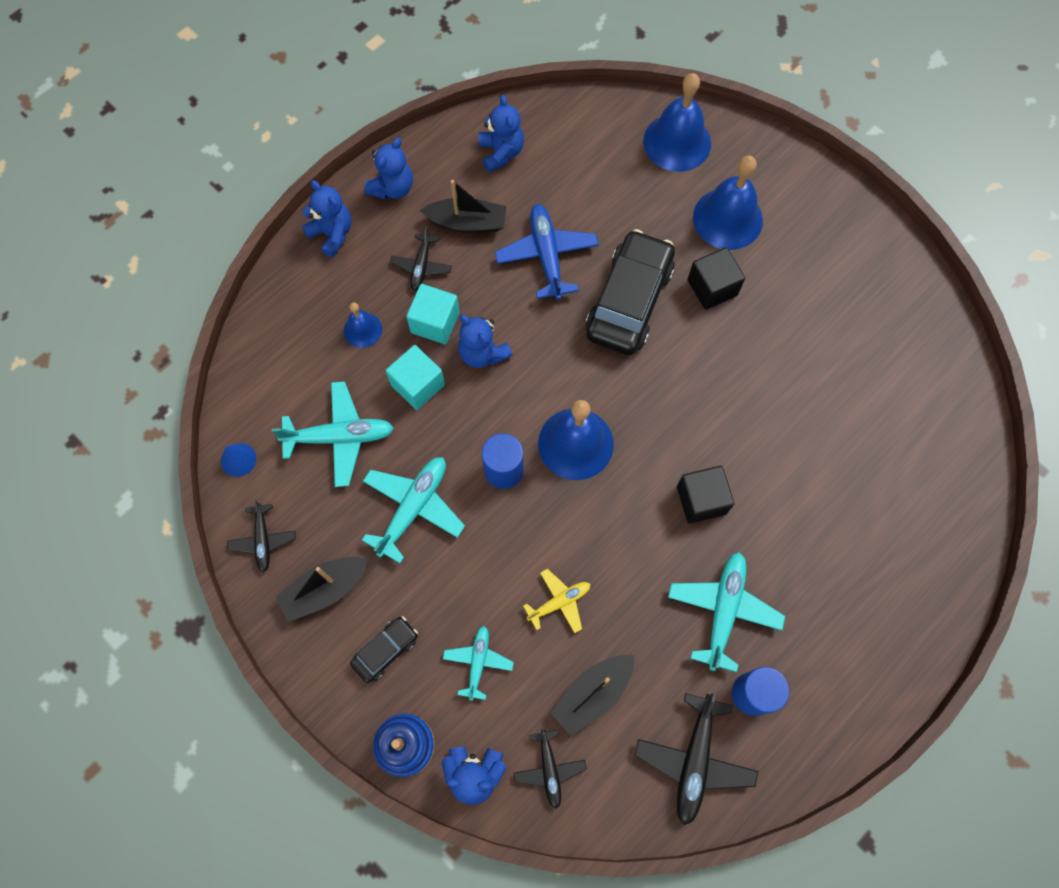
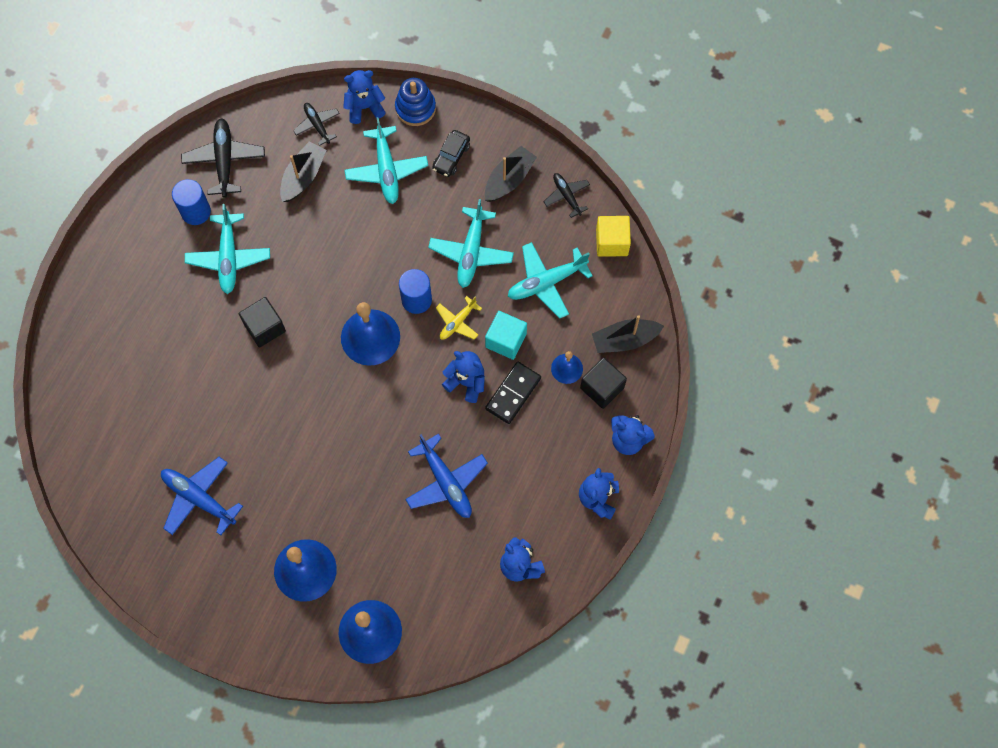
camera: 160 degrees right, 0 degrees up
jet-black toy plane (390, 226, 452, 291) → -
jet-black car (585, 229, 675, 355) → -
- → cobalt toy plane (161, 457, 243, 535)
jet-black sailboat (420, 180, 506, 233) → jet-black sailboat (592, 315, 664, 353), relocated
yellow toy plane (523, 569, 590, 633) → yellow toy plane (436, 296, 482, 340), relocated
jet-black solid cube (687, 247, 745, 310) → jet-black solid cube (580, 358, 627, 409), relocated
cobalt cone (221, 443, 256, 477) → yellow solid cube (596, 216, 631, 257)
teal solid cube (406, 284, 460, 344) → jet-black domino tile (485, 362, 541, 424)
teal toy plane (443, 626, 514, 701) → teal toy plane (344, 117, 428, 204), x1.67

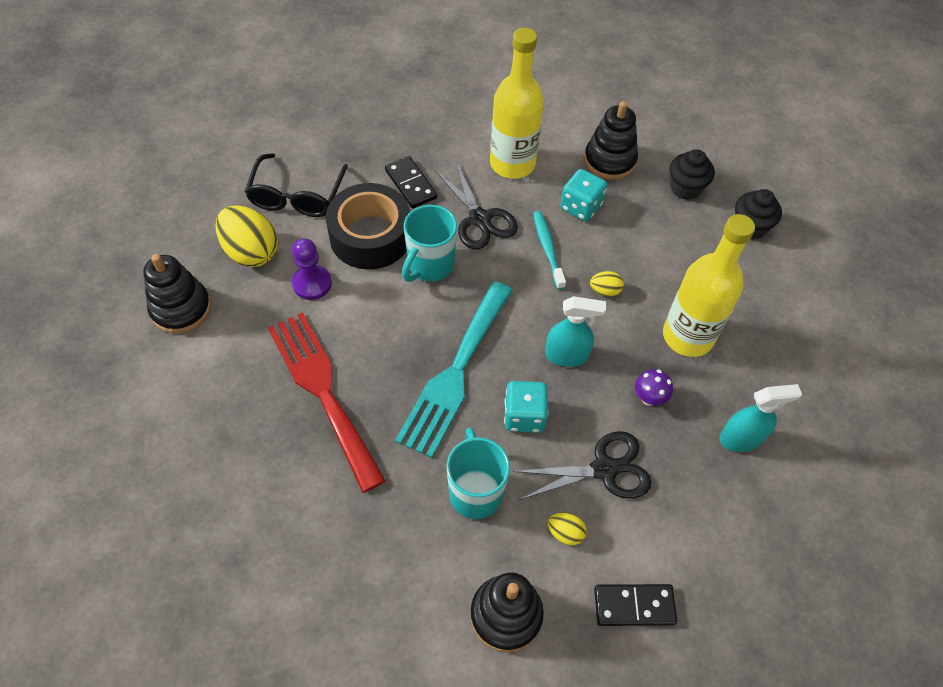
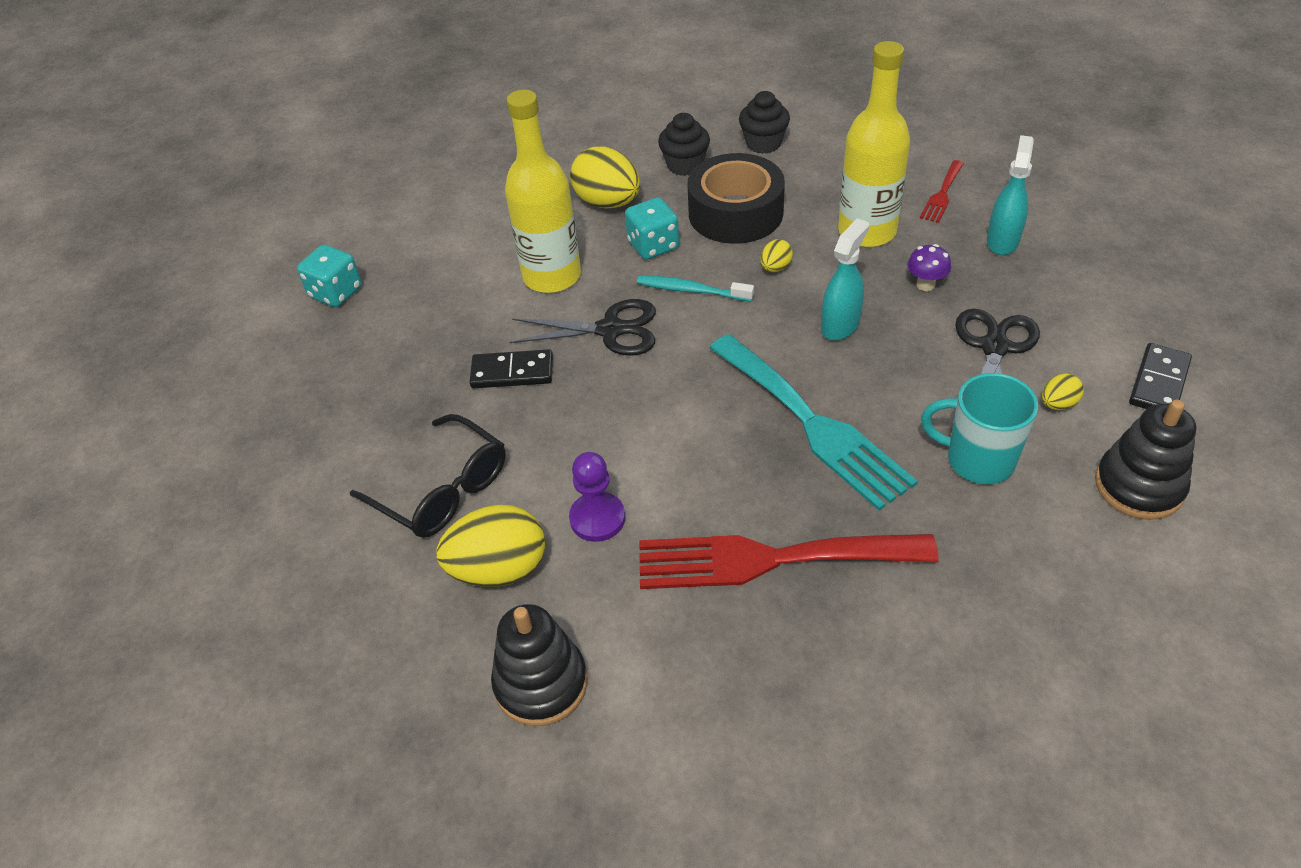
camera: 55 degrees left, 10 degrees down
teal tea mug (402, 205, 457, 282) → -
- → red fork (920, 160, 964, 223)
jet-black roll of tape (326, 183, 410, 269) → jet-black roll of tape (688, 153, 785, 244), relocated
teal dice (504, 381, 549, 433) → teal dice (297, 245, 362, 307), relocated
jet-black stacking toy (584, 101, 638, 180) → yellow egg shape (570, 146, 640, 208)

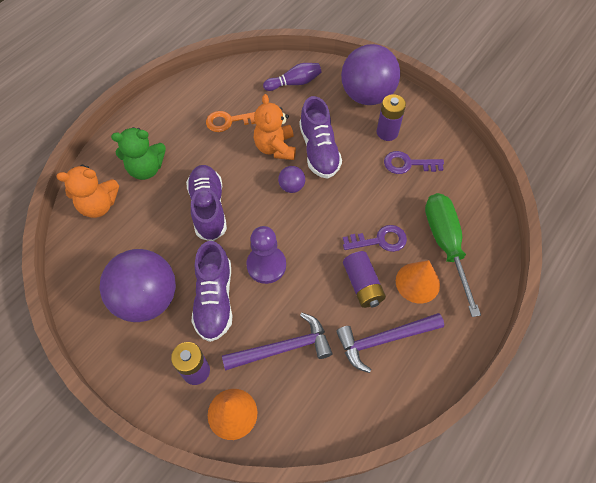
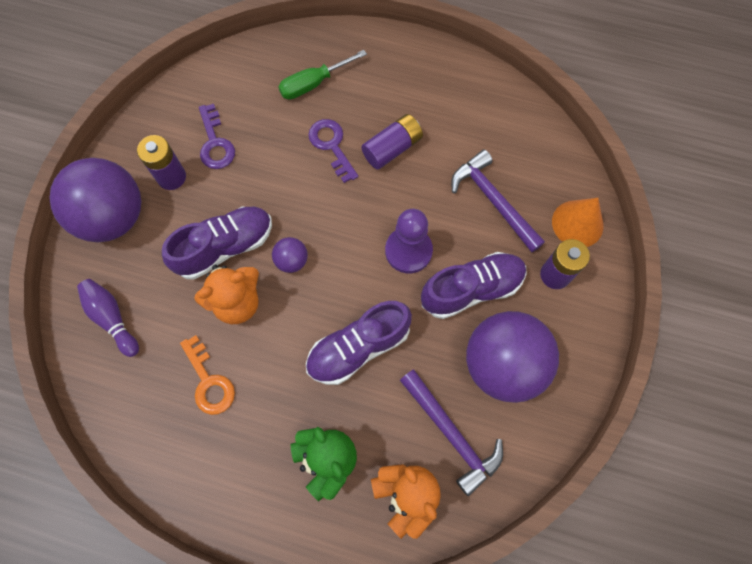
camera: 110 degrees left, 10 degrees up
bright orange cone (396, 260, 440, 303) → -
royal purple claw hammer (336, 313, 444, 373) → royal purple claw hammer (400, 369, 503, 496), relocated
emerald hand screwdriver (425, 193, 481, 317) → emerald hand screwdriver (278, 50, 367, 100), x0.66

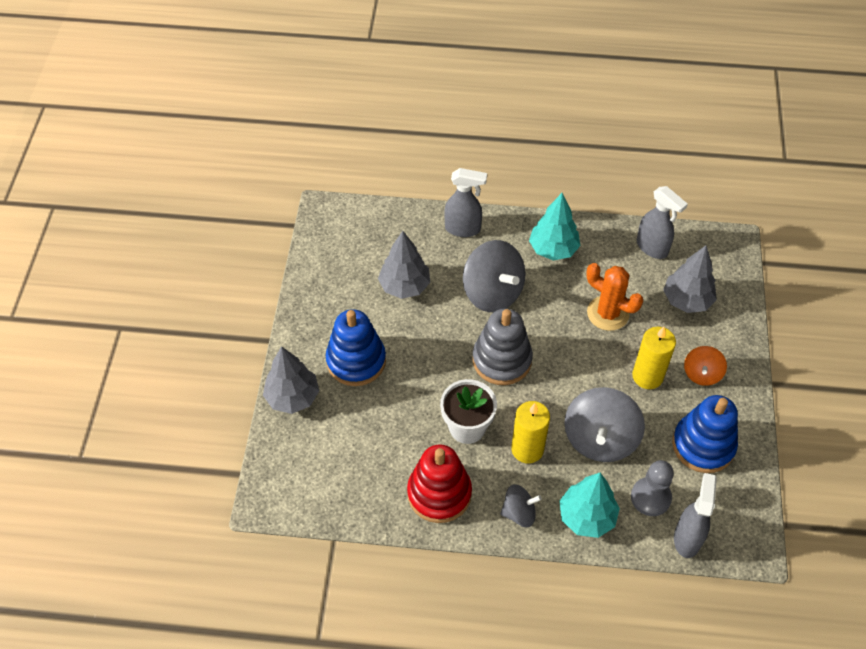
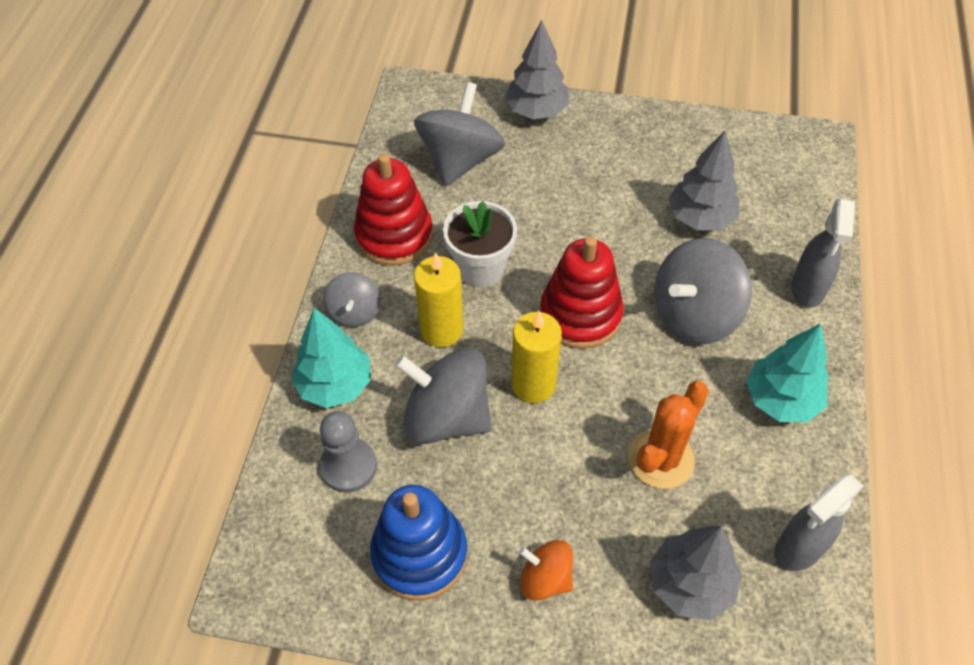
camera: 95 degrees right, 0 degrees up
cobalt stacking toy (326, 309, 386, 386) → -
ash-grey spray cleaner (674, 473, 717, 558) → -
- → ash-grey whirligig (414, 82, 505, 185)
yellow candle (632, 327, 676, 389) → yellow candle (511, 311, 562, 403), relocated
ash-grey stacking toy (472, 308, 533, 385) → red stacking toy (540, 236, 624, 349)

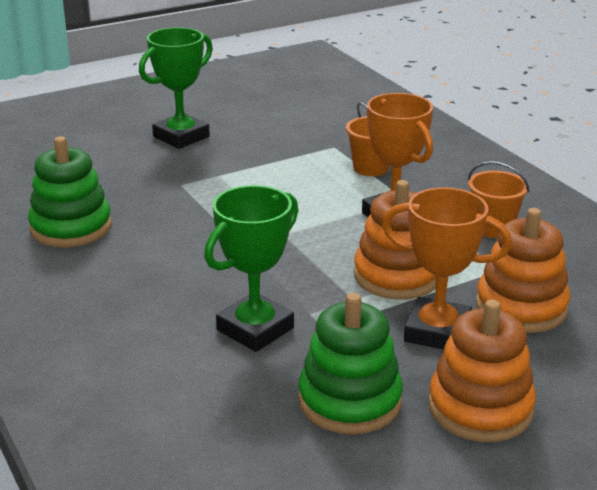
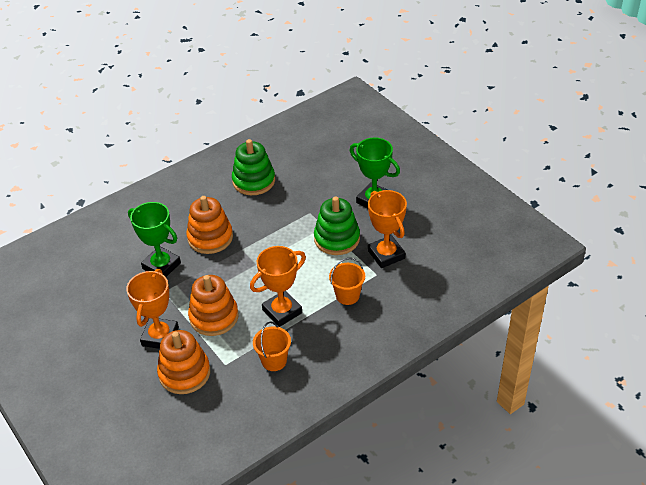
camera: 85 degrees right, 15 degrees up
- → bright orange award cup (368, 190, 407, 268)
emerald stacking toy (298, 293, 403, 434) → emerald stacking toy (314, 196, 360, 255), relocated
bright orange stacking toy (428, 299, 536, 442) → bright orange stacking toy (186, 196, 233, 254), relocated

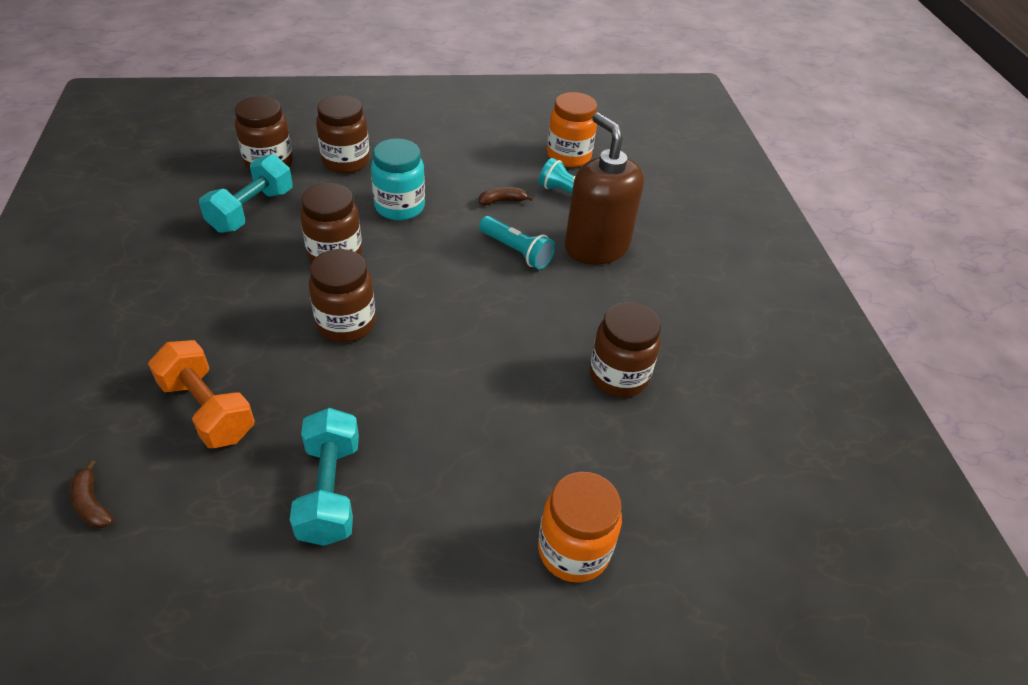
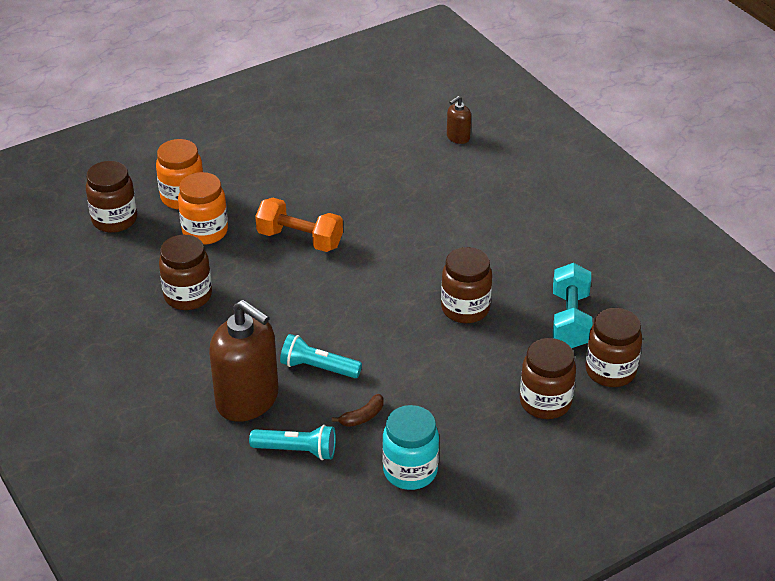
camera: 160 degrees right, 5 degrees down
teal dumbbell (290, 408, 359, 546) → -
bright orange dumbbell (148, 340, 255, 448) → bright orange dumbbell (255, 198, 343, 252), relocated
dark brown jar (309, 249, 376, 342) → dark brown jar (86, 161, 137, 233), relocated
teal jar (371, 138, 425, 221) → teal jar (382, 405, 439, 490), relocated
bright orange jar (547, 92, 597, 167) → bright orange jar (178, 172, 228, 245), relocated
dark brown banana fruit (70, 460, 114, 528) → dark brown pump bottle (447, 96, 471, 144)

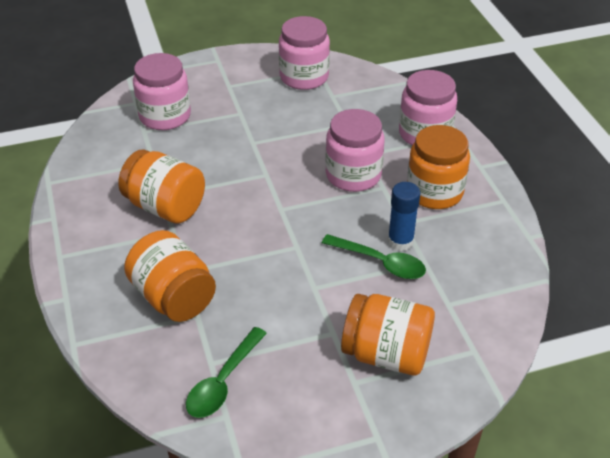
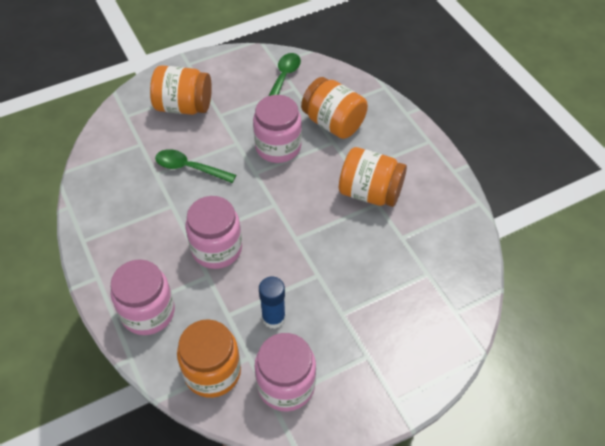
camera: 170 degrees right, 10 degrees up
pink jar (133, 53, 191, 130) → pink jar (253, 95, 302, 163), relocated
cobalt stick of glue (388, 182, 421, 251) → cobalt stick of glue (259, 277, 286, 329), relocated
bright orange jar (407, 125, 470, 209) → bright orange jar (177, 319, 241, 398), relocated

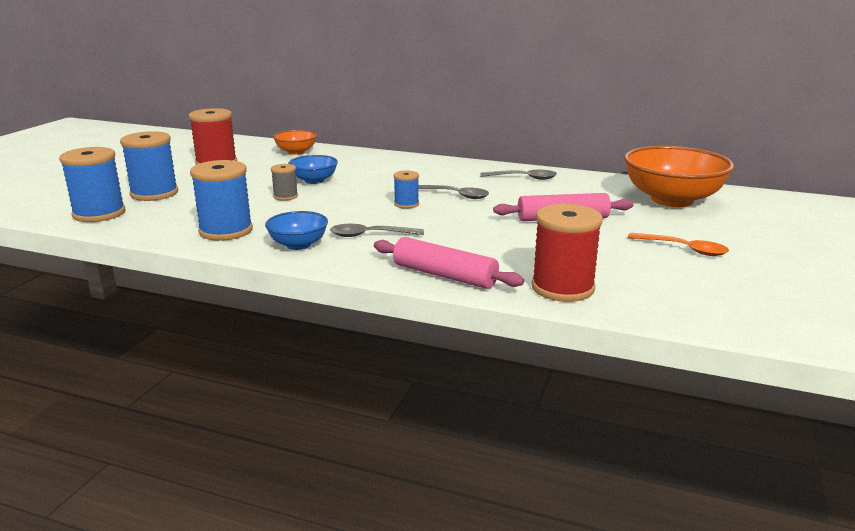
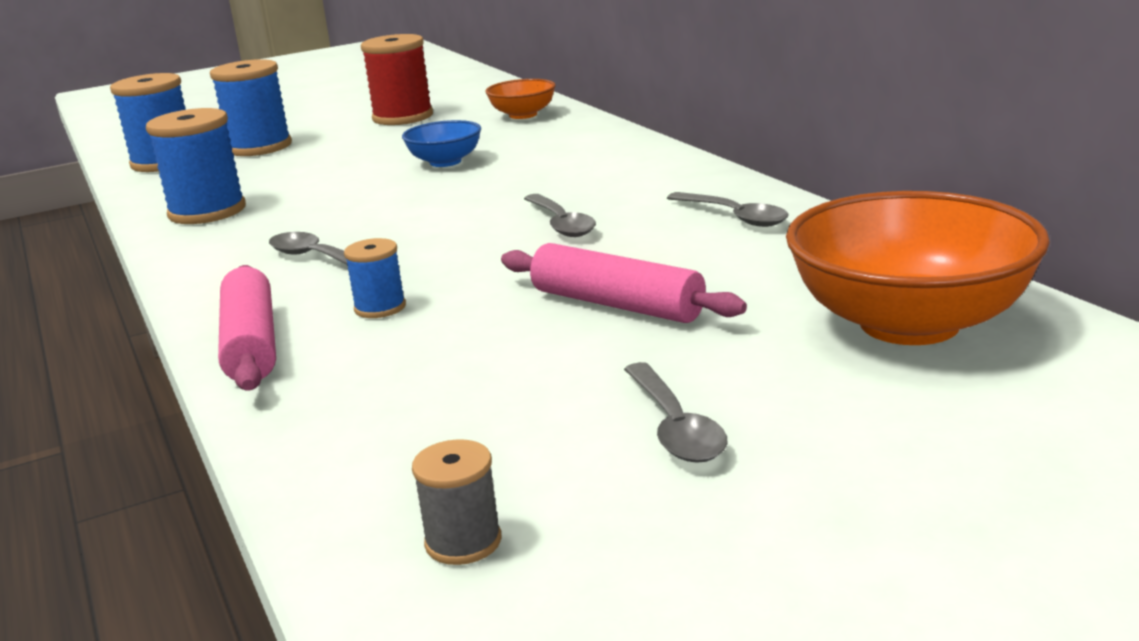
camera: 45 degrees right, 0 degrees up
cobalt bowl (265, 211, 328, 250) → -
red bobbin (531, 204, 603, 302) → -
ash-grey bobbin (271, 164, 298, 201) → ash-grey bobbin (412, 439, 501, 565), relocated
cobalt bobbin (394, 171, 419, 209) → cobalt bobbin (344, 238, 406, 318), relocated
bright orange teaspoon (628, 233, 729, 256) → ash-grey teaspoon (624, 362, 728, 463)

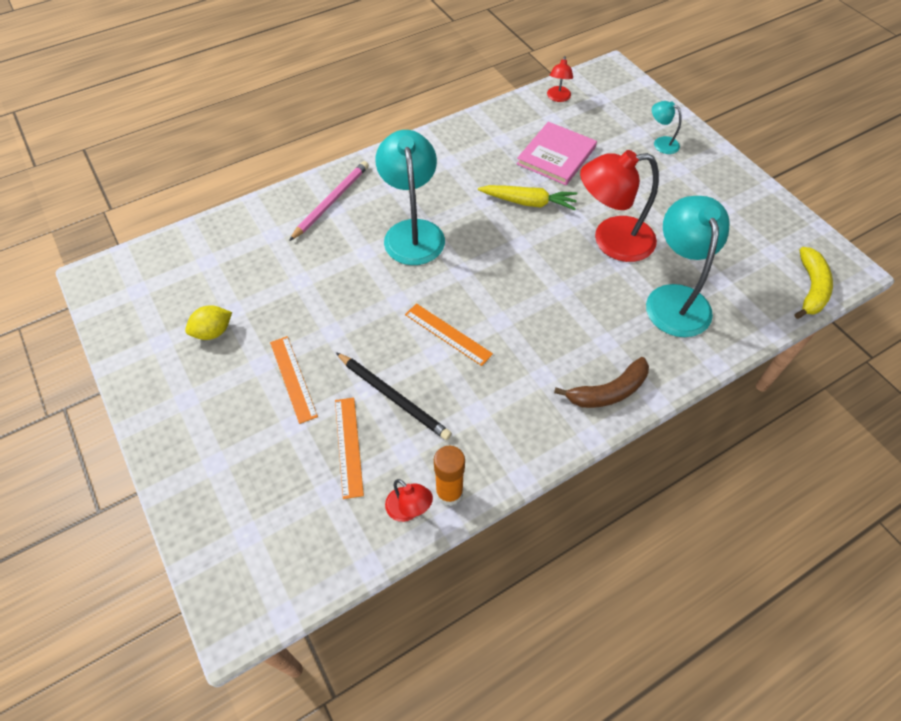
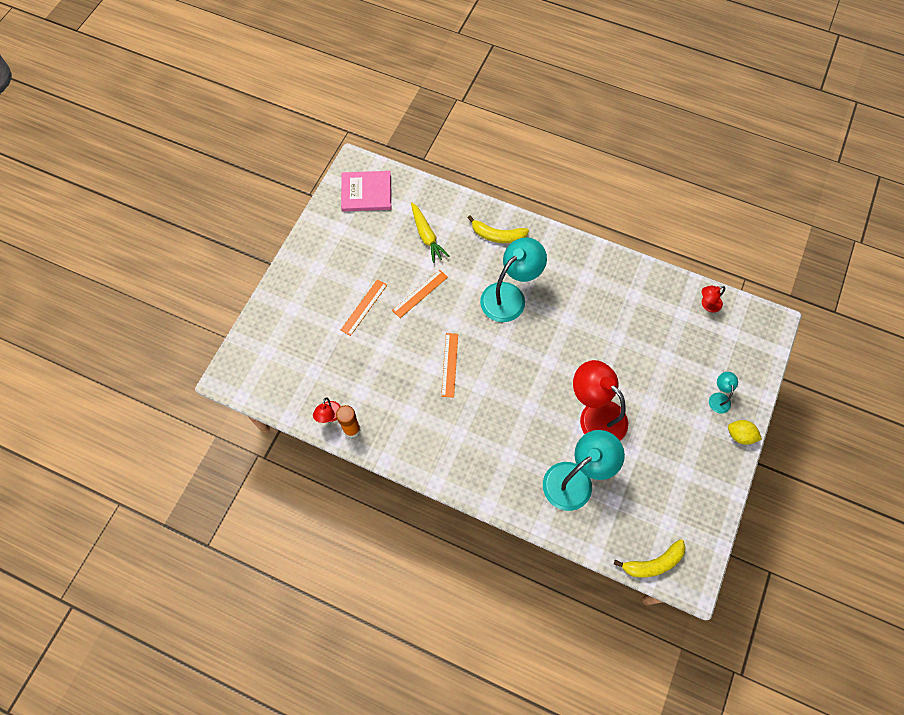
camera: 55 degrees right, 10 degrees up
jet-black lead pencil (336, 352, 452, 440) → -
dark brown banana fruit (554, 357, 649, 408) → -
yellow toy lemon (185, 305, 232, 340) → yellow toy lemon (728, 420, 762, 445), relocated
bright orange straightedge (335, 398, 364, 499) → bright orange straightedge (392, 270, 448, 318), relocated
yellow carrot (478, 185, 577, 210) → yellow carrot (411, 202, 449, 263), relocated
pink hardback (517, 122, 597, 185) → pink hardback (341, 171, 391, 212), relocated
pink lead pencil (289, 161, 369, 241) → yellow banana fruit (468, 216, 529, 243)

